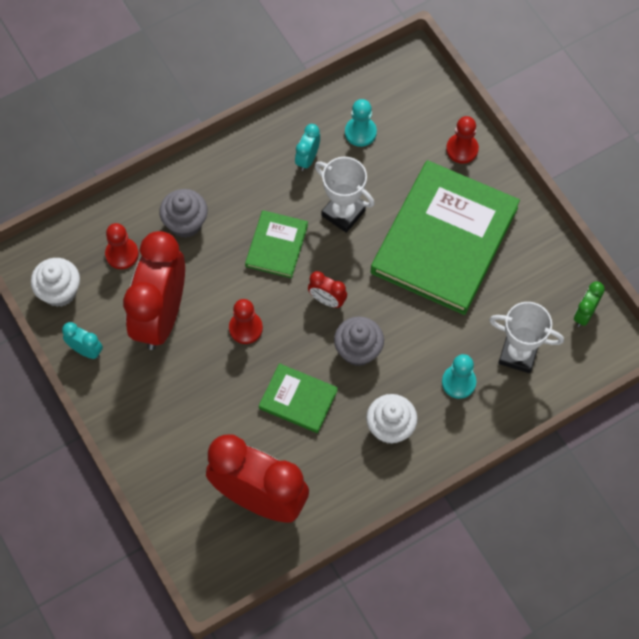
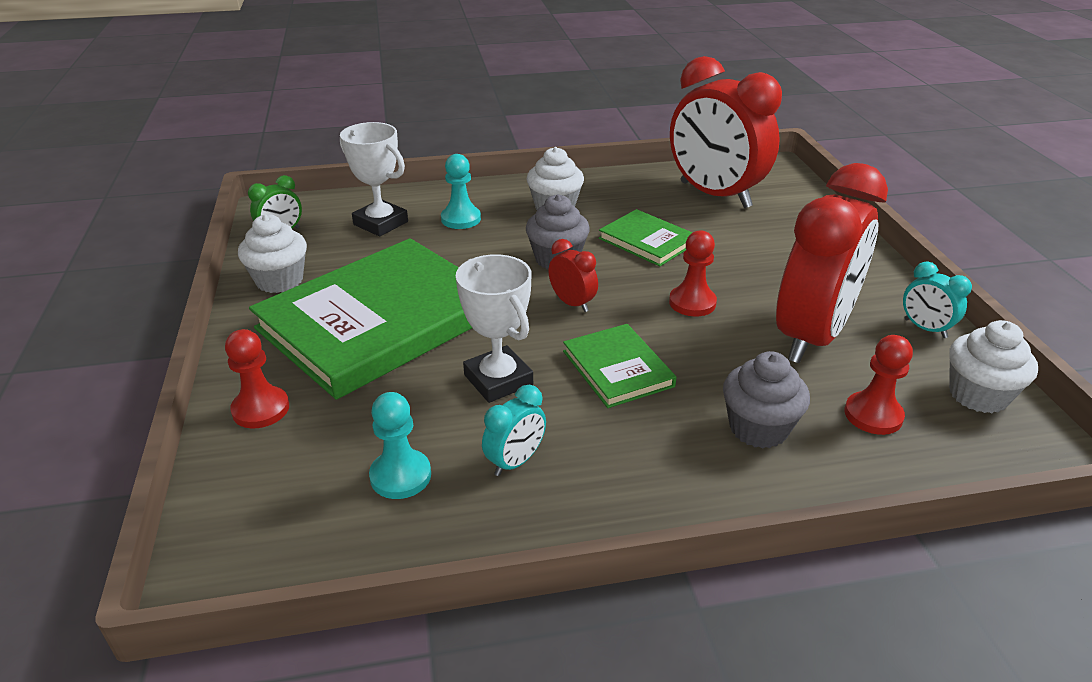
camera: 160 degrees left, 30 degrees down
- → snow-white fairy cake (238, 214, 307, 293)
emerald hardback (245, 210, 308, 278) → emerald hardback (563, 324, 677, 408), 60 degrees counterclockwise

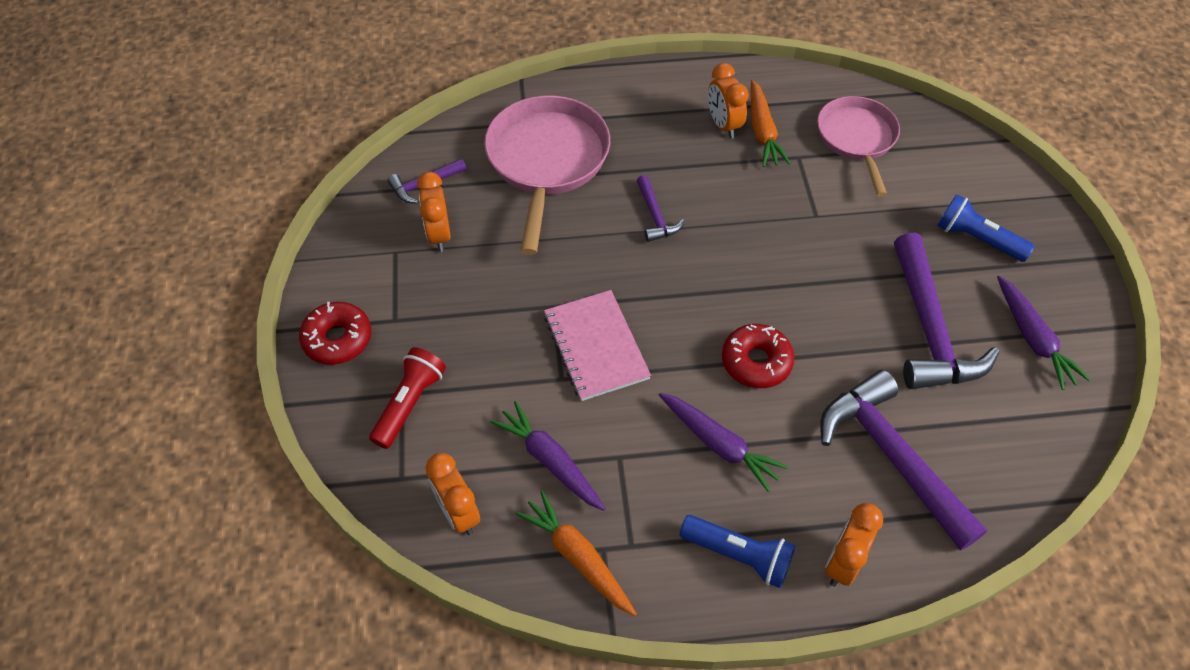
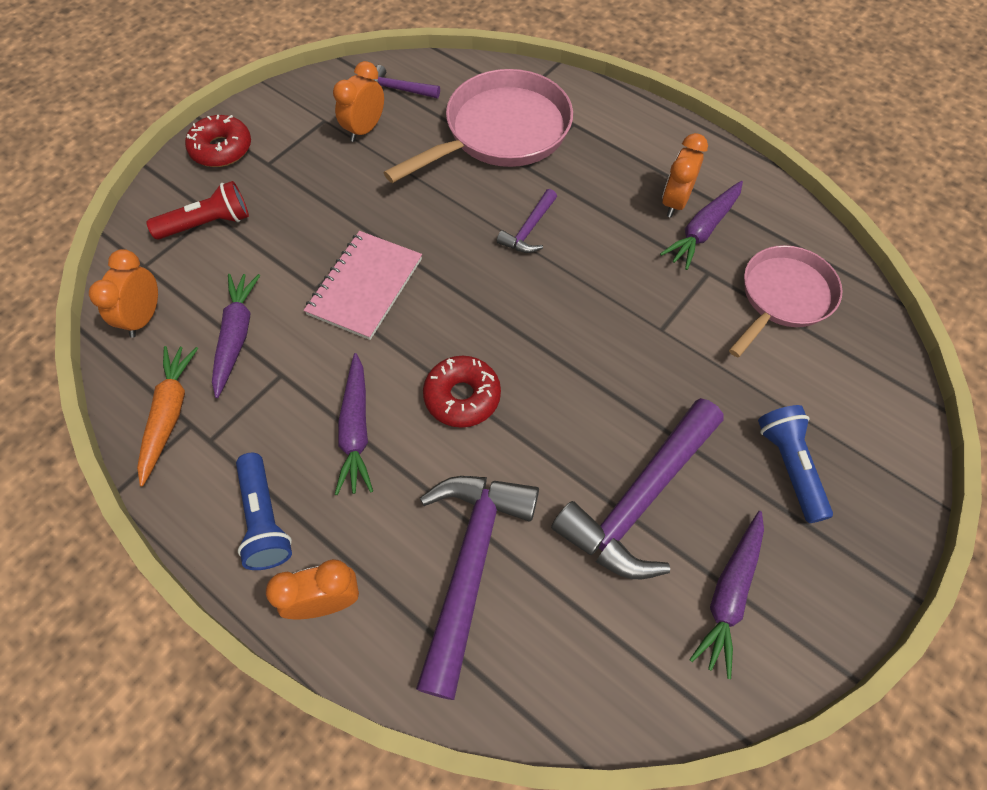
camera: 45 degrees right, 5 degrees up
bright orange carrot (751, 80, 791, 167) → royal purple carrot (660, 181, 743, 270)

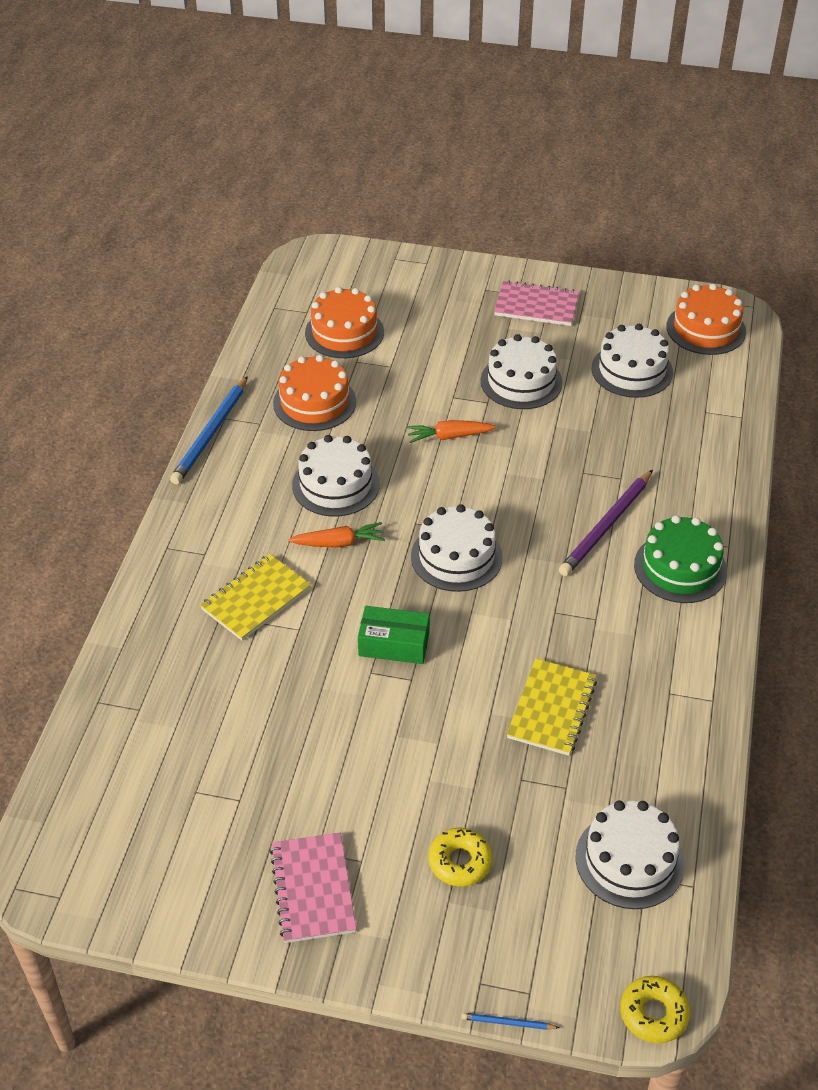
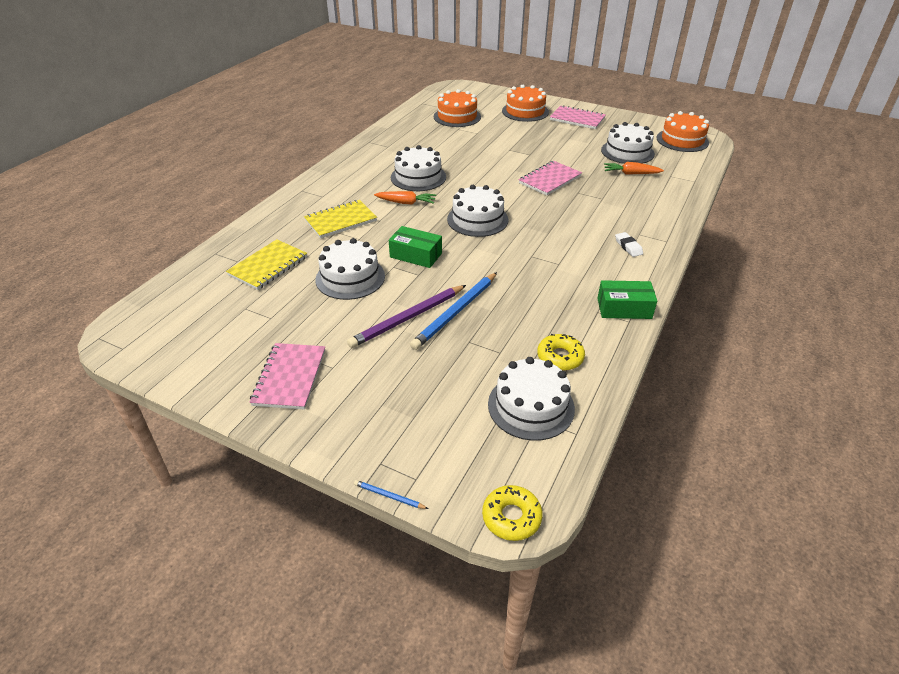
camera: 15 degrees right, 5 degrees down
- → pink notebook (519, 161, 582, 196)
- → emerald package (597, 280, 657, 319)
cobalt lead pencil (170, 376, 248, 484) → cobalt lead pencil (410, 272, 497, 350), relocated
bright orange cake (273, 355, 356, 431) → bright orange cake (502, 85, 549, 122), relocated
bright orange carrot (406, 420, 496, 443) → bright orange carrot (604, 162, 664, 175), relocated
yellow doughnut (428, 827, 493, 887) → yellow doughnut (537, 334, 585, 371), relocated
snow-white cake (480, 334, 563, 409) → snow-white cake (315, 238, 385, 300), relocated
yellow notebook (507, 658, 597, 756) → yellow notebook (226, 239, 307, 290), relocated
royal purple lead pencil (559, 470, 653, 576) → royal purple lead pencil (347, 285, 466, 348), relocated
emerald cake (634, 515, 727, 603) → snow-white gum eraser (615, 232, 643, 257)

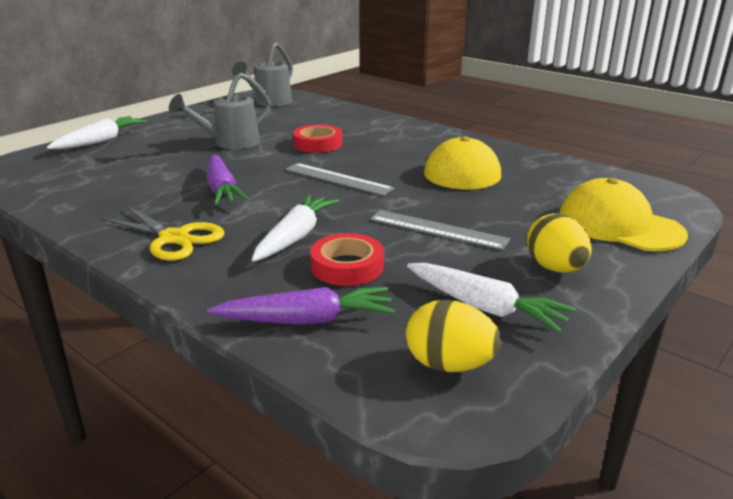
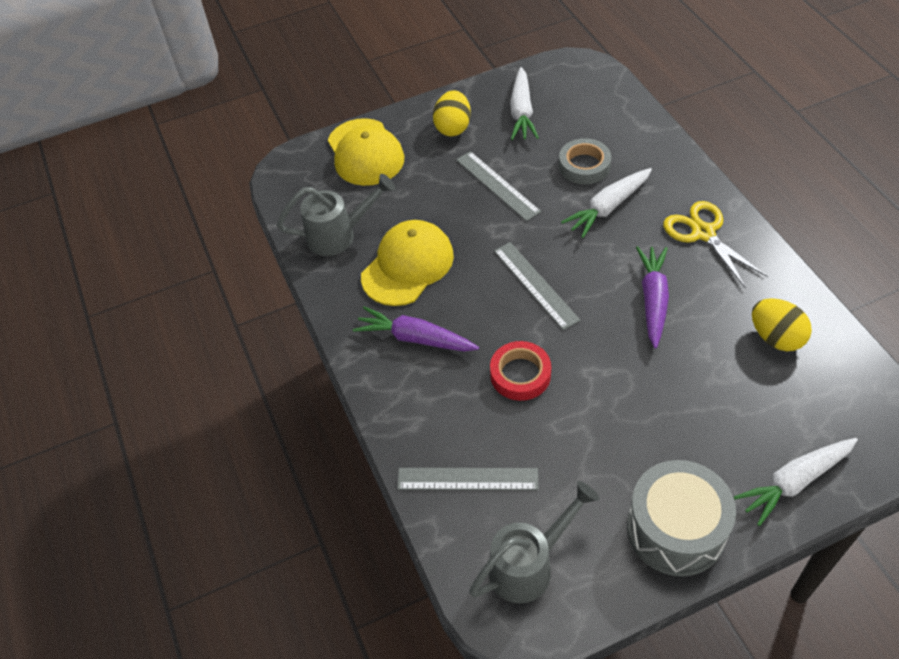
camera: 150 degrees left, 25 degrees up
- → ash-grey straightedge (397, 468, 538, 490)
- → ash-grey drum (627, 460, 736, 576)
ash-grey watering can (169, 73, 271, 149) → ash-grey watering can (277, 174, 396, 256), relocated
royal purple carrot (207, 287, 395, 325) → royal purple carrot (353, 306, 479, 351), relocated
yellow egg shape (406, 300, 501, 372) → yellow egg shape (752, 298, 812, 351), relocated
red roll of tape (310, 233, 384, 286) → ash-grey roll of tape (559, 138, 611, 185)
snow-white carrot (407, 263, 576, 333) → snow-white carrot (510, 67, 539, 140), 150 degrees counterclockwise

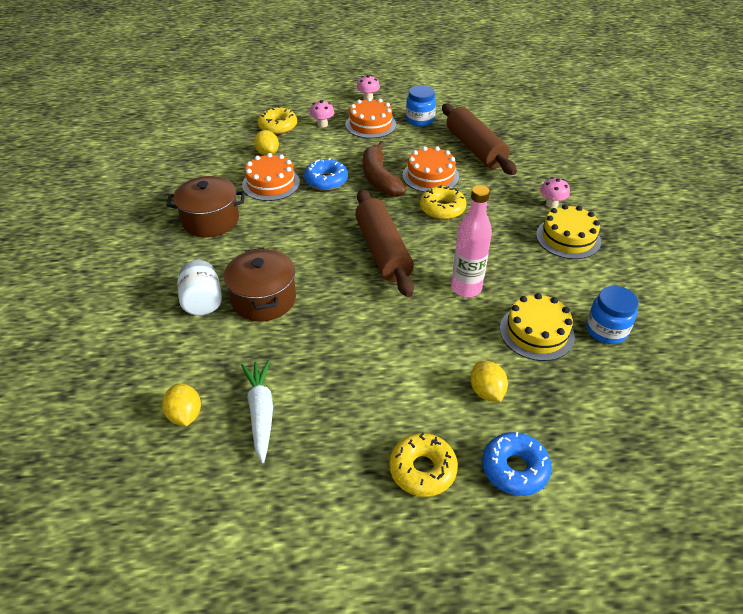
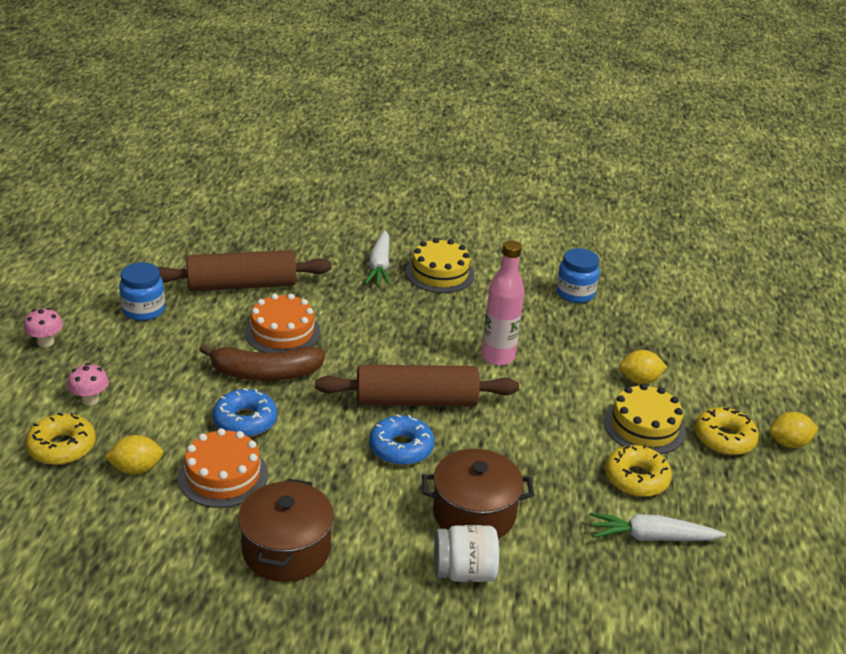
camera: 80 degrees left, 10 degrees down
bright orange cake (345, 97, 396, 138) → -
yellow toy lemon (162, 384, 201, 426) → yellow toy lemon (769, 412, 819, 448), relocated
yellow doughnut (420, 185, 466, 220) → yellow doughnut (605, 445, 672, 497), relocated
cobalt doughnut (482, 432, 552, 496) → cobalt doughnut (369, 415, 434, 466), relocated
yellow cake (500, 293, 575, 361) → yellow cake (604, 384, 686, 454), relocated
pink toadstool (540, 177, 570, 208) → snow-white carrot (365, 230, 391, 286)

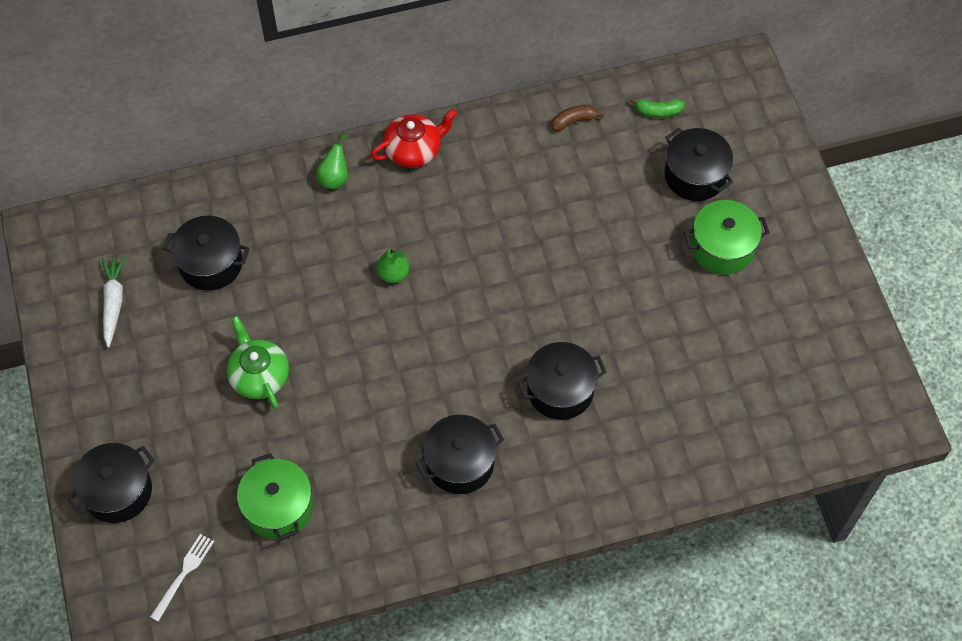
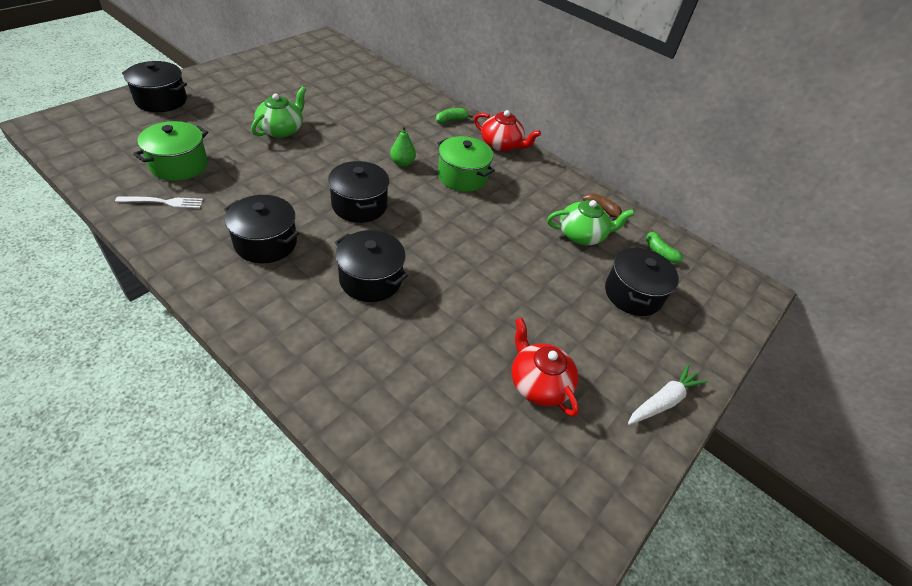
camera: 50 degrees right, 15 degrees down
- → red china teapot (512, 318, 579, 417)
- → emerald china teapot (547, 200, 634, 245)
snow-white carrot (101, 256, 126, 348) → snow-white carrot (628, 363, 708, 425), relocated
snow-white fork (150, 534, 214, 622) → snow-white fork (115, 196, 203, 208), relocated
jet-black stockpot (163, 216, 250, 291) → jet-black stockpot (328, 161, 389, 223), relocated
emerald stockpot (684, 200, 770, 275) → emerald stockpot (437, 136, 495, 192), relocated
emerald pear (316, 133, 348, 189) → emerald banana fruit (436, 108, 473, 124)

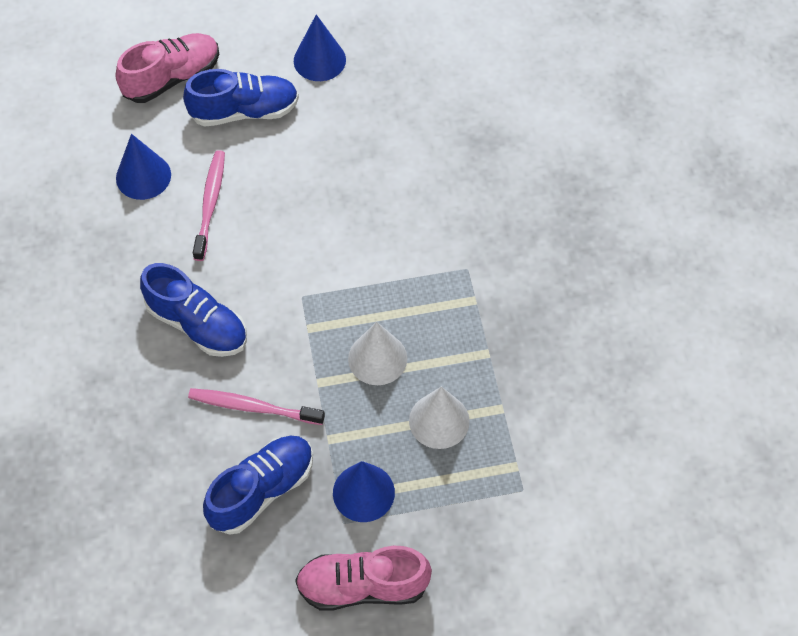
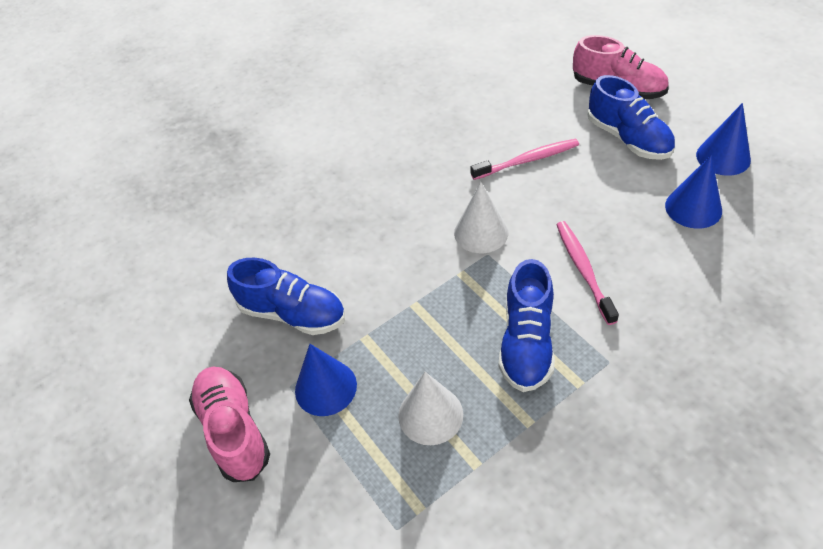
camera: 70 degrees right, 10 degrees down
cobalt cone (116, 134, 171, 200) → cobalt cone (665, 155, 722, 229), relocated
cobalt lace-up shoe (140, 263, 247, 357) → cobalt lace-up shoe (499, 259, 555, 392), relocated
pink dental brush (188, 388, 325, 425) → pink dental brush (556, 221, 619, 325), relocated
snow-white cone (348, 322, 407, 385) → snow-white cone (454, 182, 508, 253), relocated

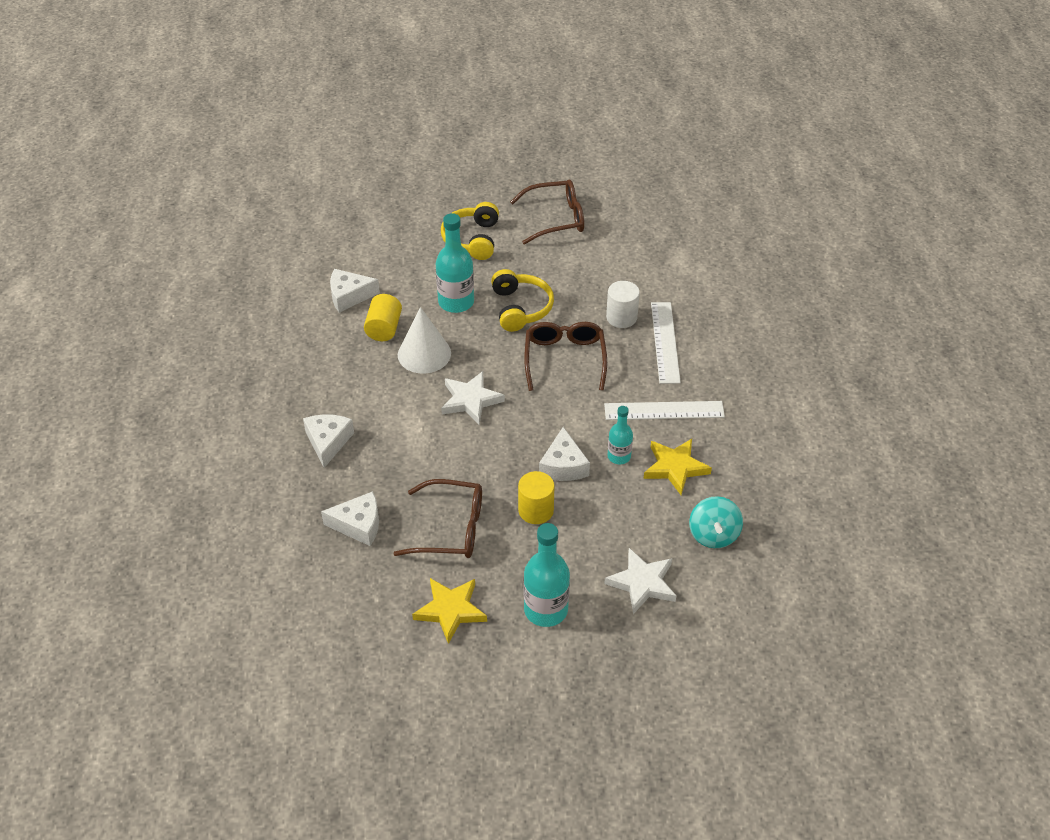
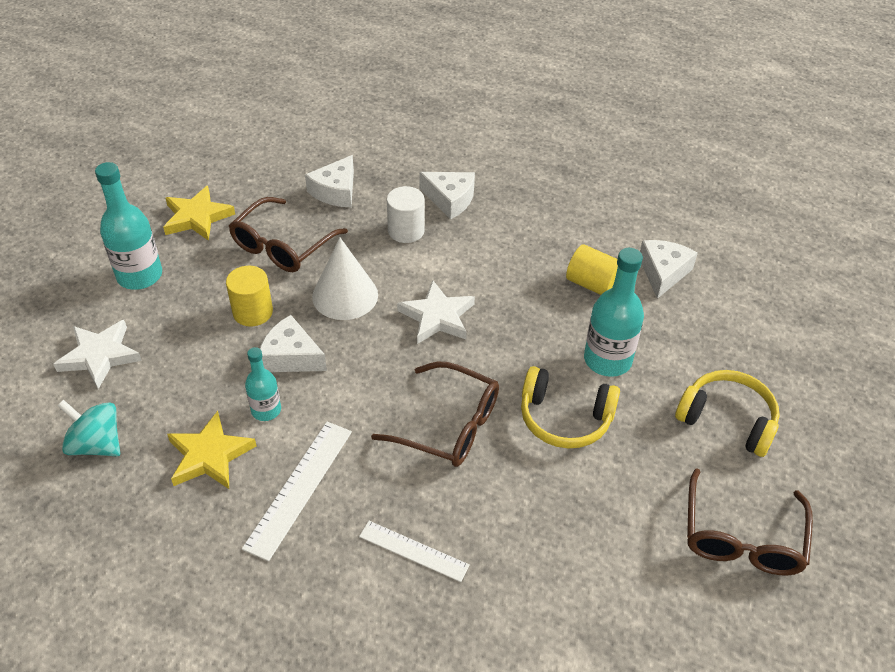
camera: 115 degrees right, 0 degrees up
snow-white cone (398, 307, 451, 374) → snow-white cone (312, 238, 378, 320), relocated
snow-white cylinder (606, 281, 640, 328) → snow-white cylinder (387, 186, 425, 243), relocated
snow-white straightedge (651, 302, 681, 384) → snow-white straightedge (359, 521, 470, 582), x0.66

